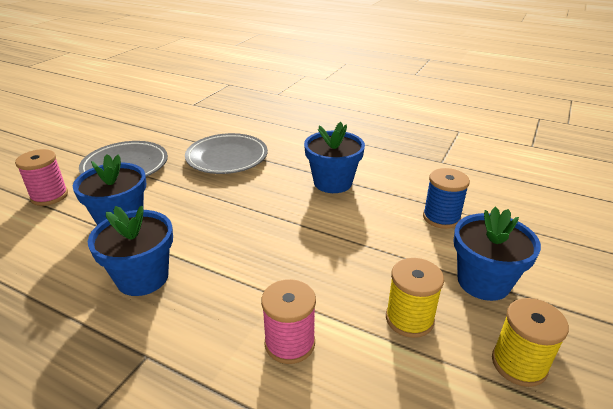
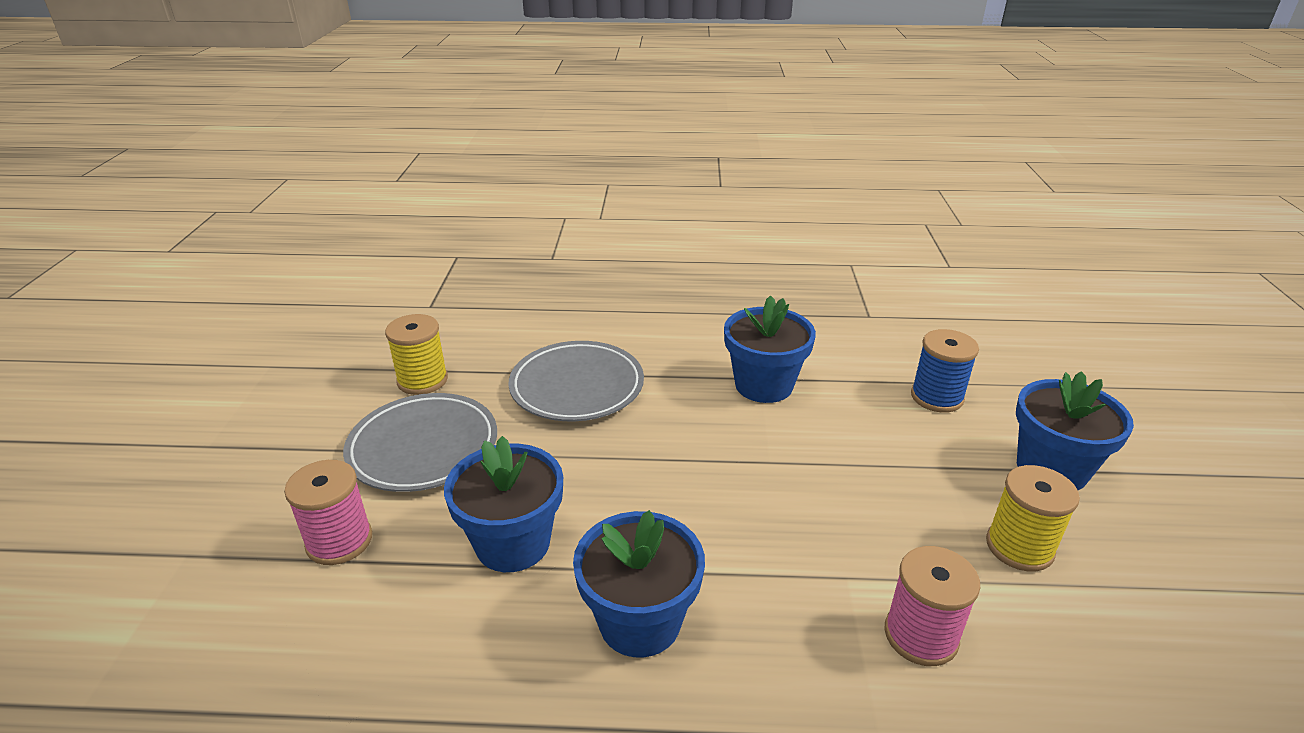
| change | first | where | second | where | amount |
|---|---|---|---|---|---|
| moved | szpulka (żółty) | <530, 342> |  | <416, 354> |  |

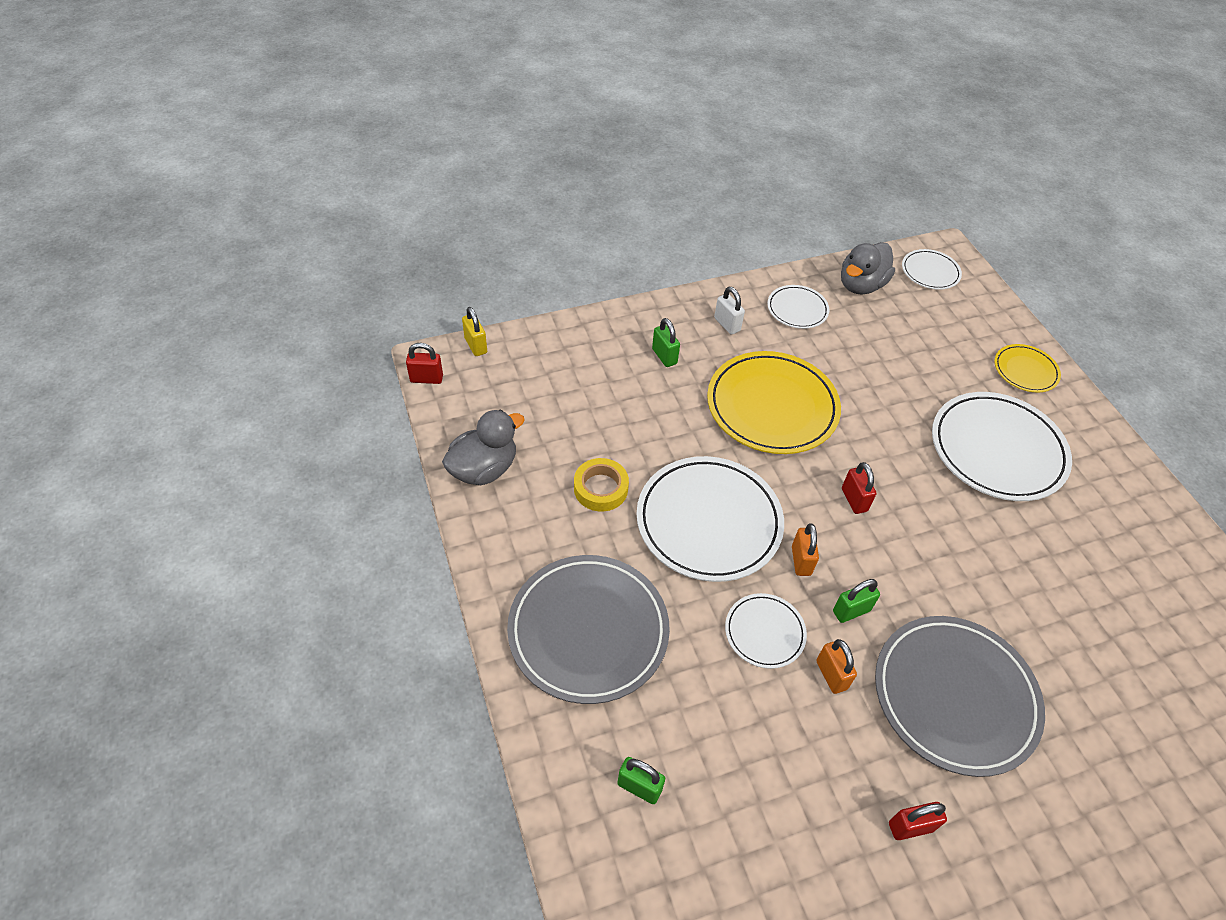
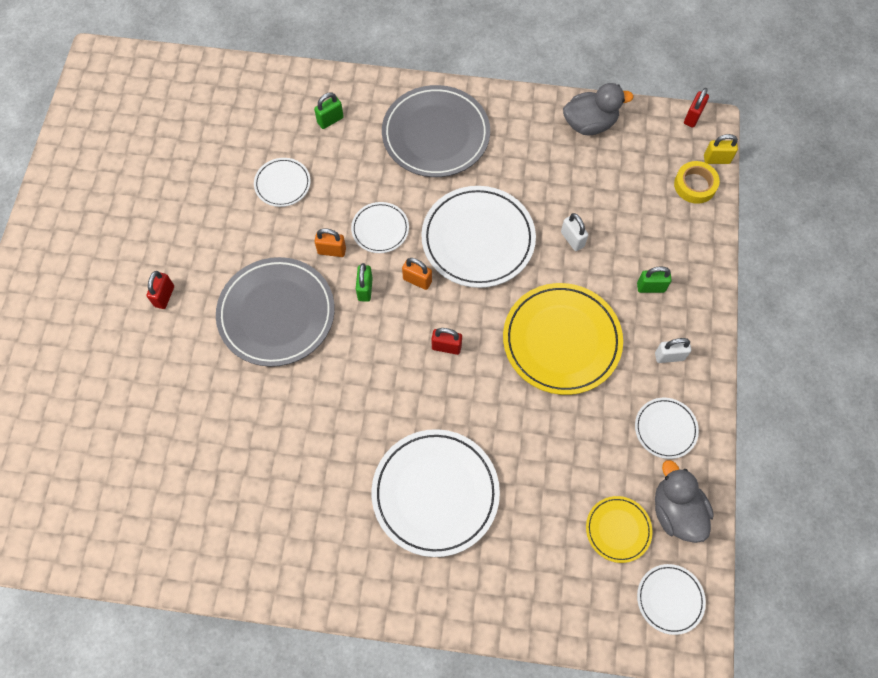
| change | first | where | second | where | amount |
|---|---|---|---|---|---|
| moved | kłódka (czerwony) | <918, 821> |  | <160, 290> |  |
| added |  |  | talerz (biały) | <282, 182> |  |
| added |  |  | kłódka (biały) | <574, 232> |  |
| turned | kaczka (szary) | <483, 447> |  | <598, 109> | 90 degrees counterclockwise |
| moved | talerz (żółty) | <1027, 368> |  | <619, 529> |  |
| moved | taśma klejąca (żółty) | <601, 484> |  | <697, 182> |  |

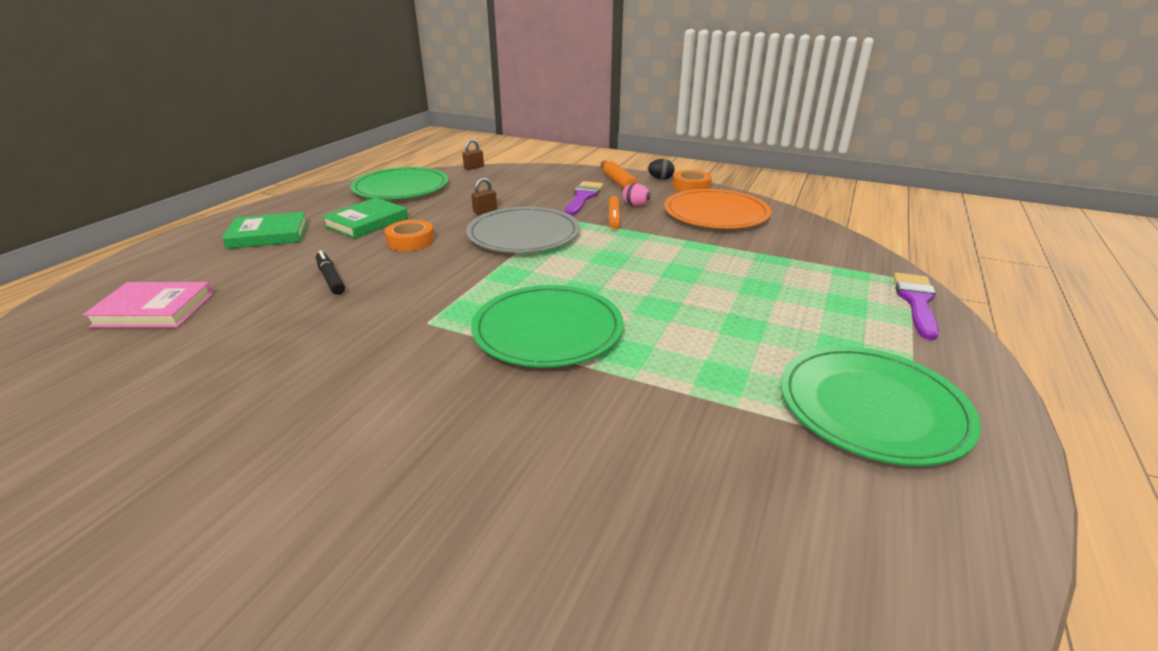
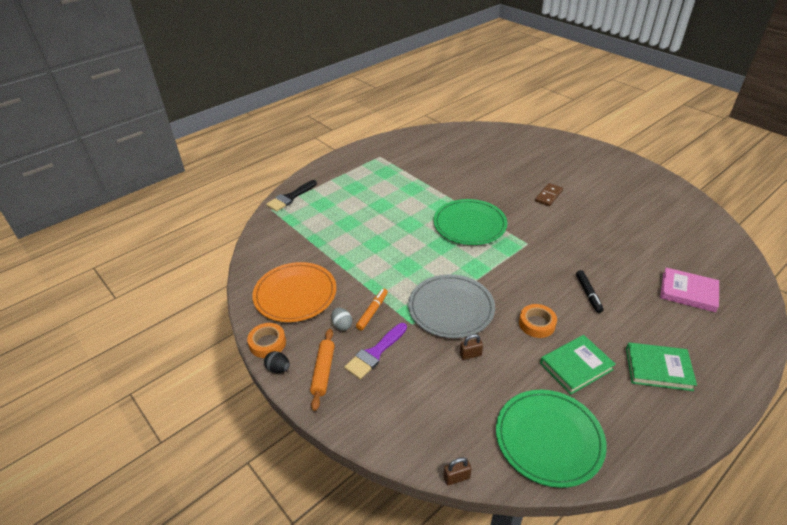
| change | first | where | second | where | amount |
|---|---|---|---|---|---|
| recoloured | pędzel (fioletowy) | <916, 306> | pędzel (czarny) | <291, 196> |  |
| recoloured | jajko (różowy) | <636, 194> | jajko (szary) | <341, 319> |  |
| added |  |  | kostka domina (brązowy) | <549, 194> |  |
| removed | talerz (zielony) | <880, 406> |  |  |  |

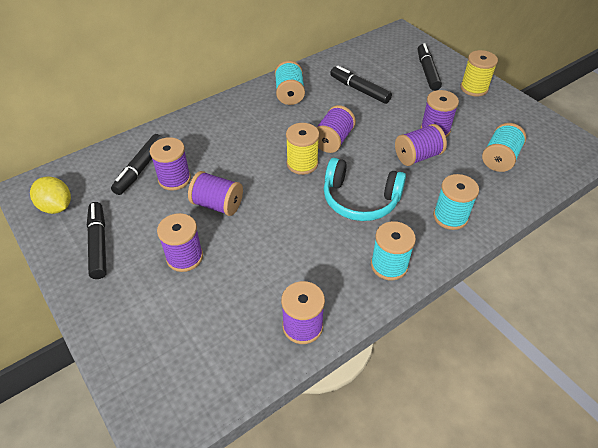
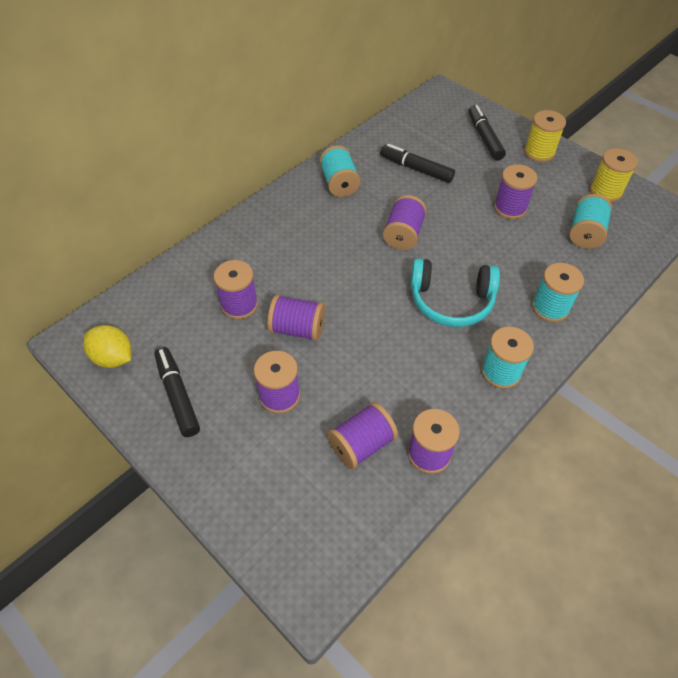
| change | first | where | second | where | amount |
|---|---|---|---|---|---|
| moved | szpulka (fioletowy) | <421, 145> |  | <363, 435> |  |
| moved | szpulka (żółty) | <302, 149> |  | <614, 175> |  |
| removed | flamaster (czarny) | <137, 164> |  |  |  |

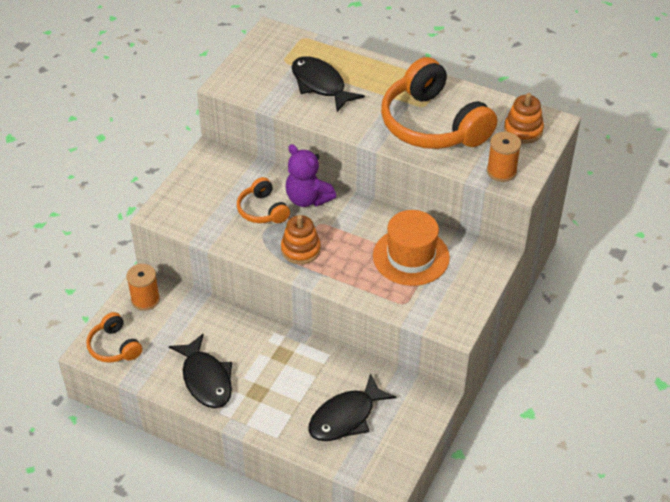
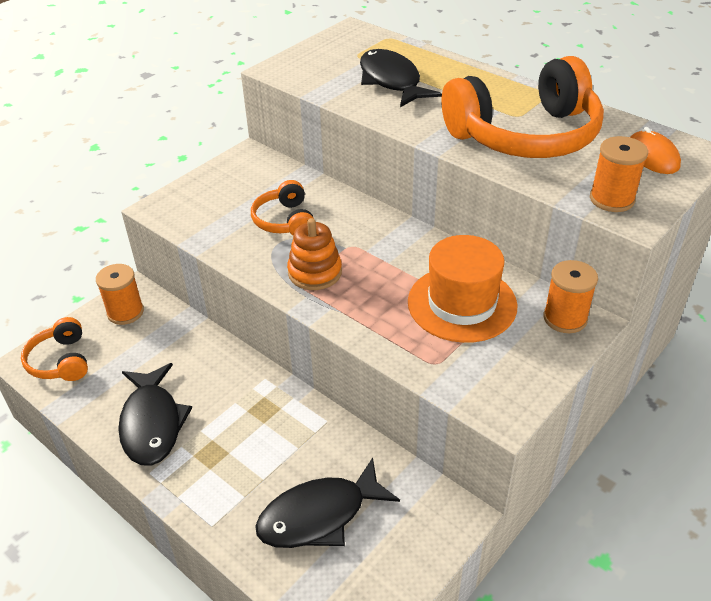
| change | first | where | second | where | amount |
|---|---|---|---|---|---|
| turned | słuchawki (pomarańczowy) | <439, 103> |  | <522, 107> | 90 degrees counterclockwise |
| added |  |  | szpulka (pomarańczowy) | <570, 296> |  |
| replaced | zabawka nakładanka (pomarańczowy) | <524, 118> | myszka (pomarańczowy) | <655, 150> |  |
| removed | miś (fioletowy) | <311, 175> |  |  |  |

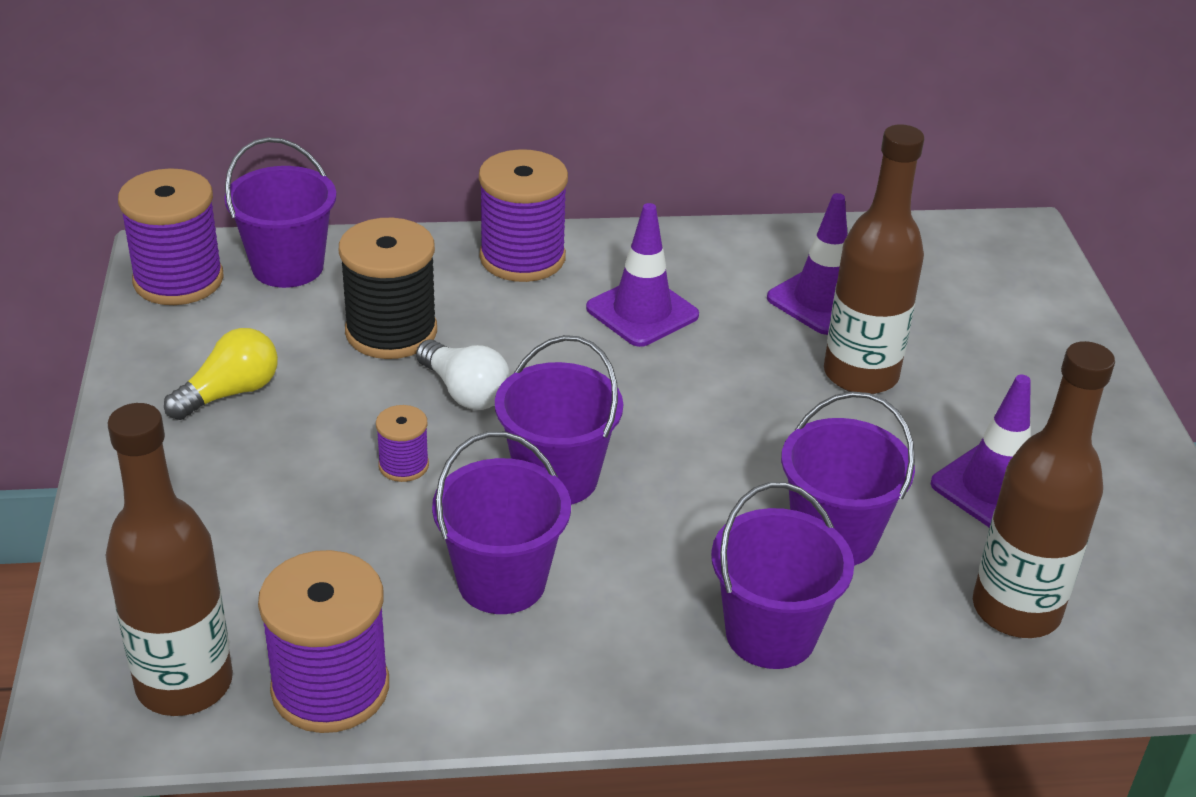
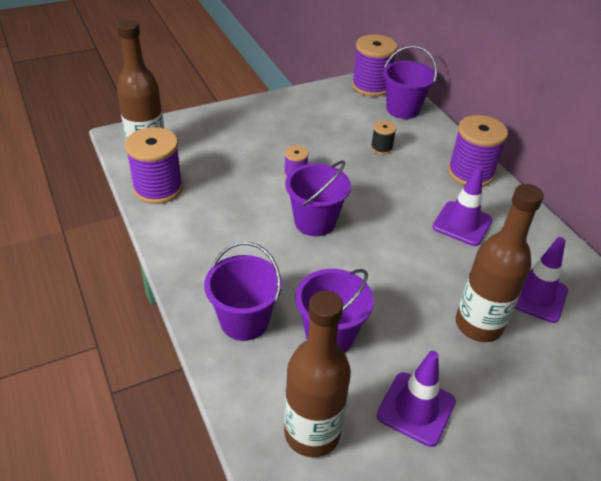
| change | first | where | second | where | amount |
|---|---|---|---|---|---|
| resized | szpulka (czarny) | <388, 288> |  | <383, 137> | x0.50 |
| removed | żarówka (żółty) | <221, 374> |  |  |  |
| removed | żarówka (biały) | <463, 374> |  |  |  |
| removed | wiadro (fioletowy) | <501, 523> |  |  |  |

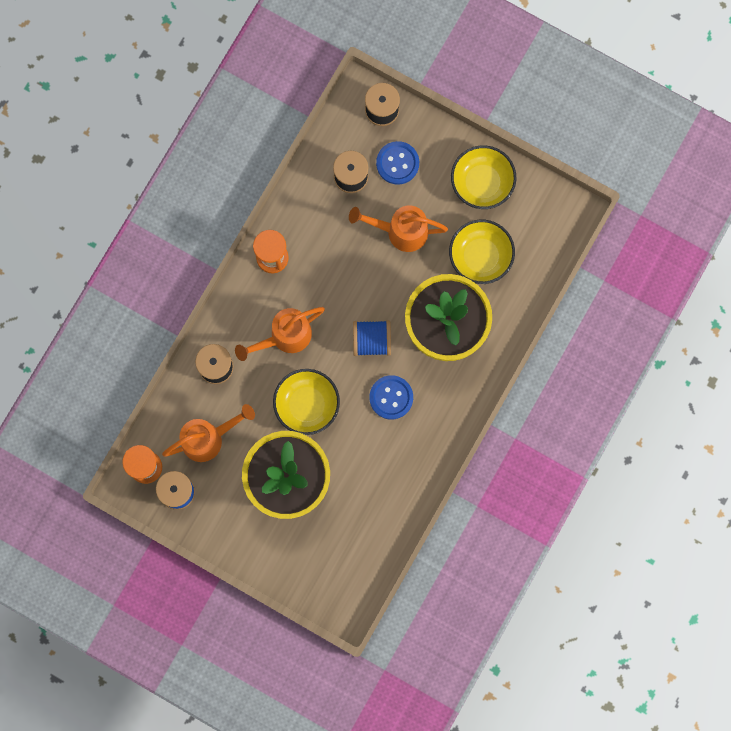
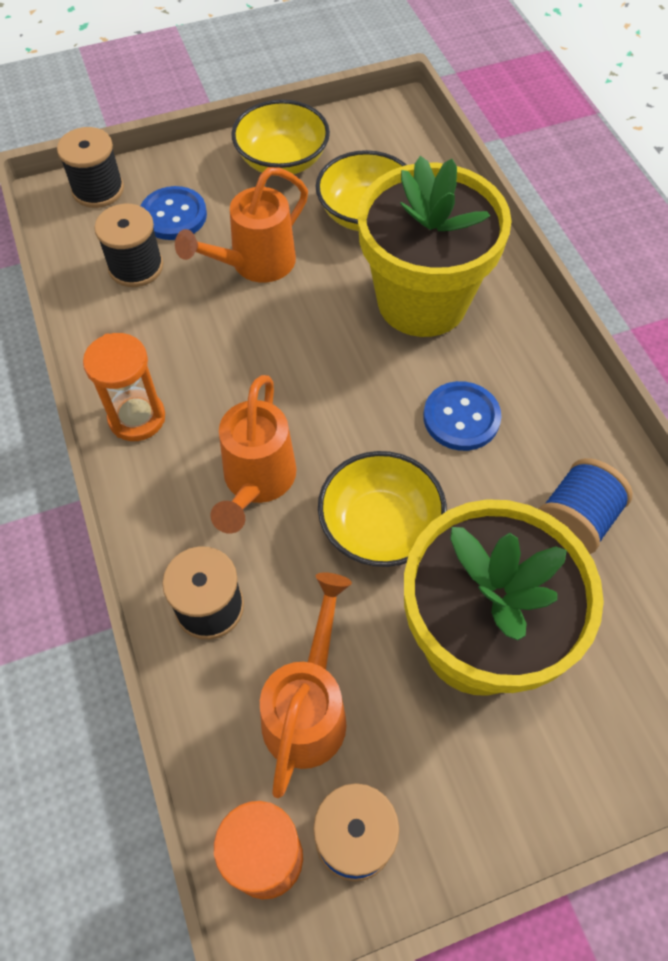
| change | first | where | second | where | amount |
|---|---|---|---|---|---|
| moved | szpulka (niebieski) | <372, 338> |  | <586, 506> |  |

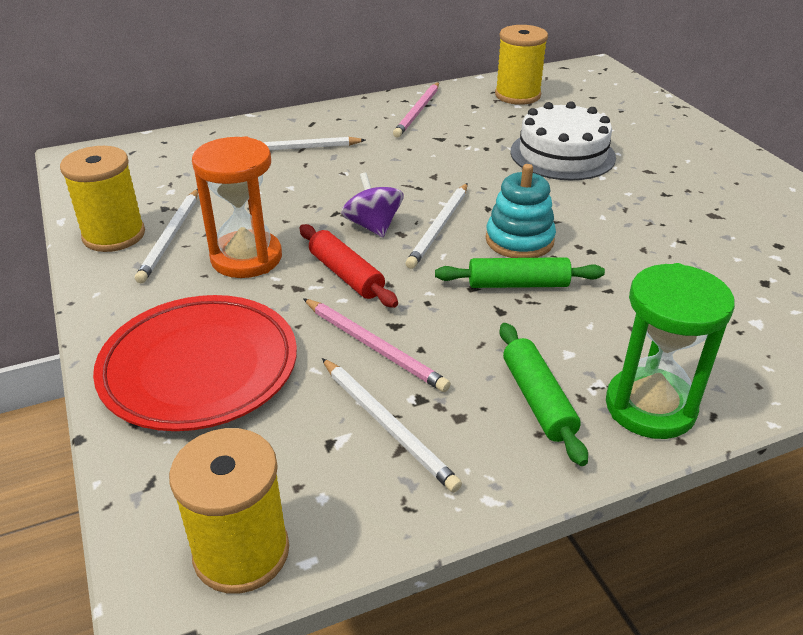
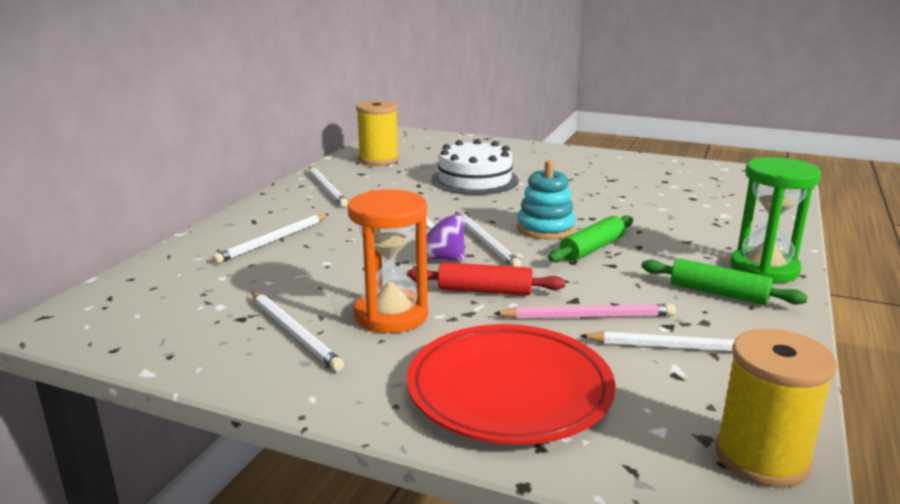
| change | first | where | second | where | amount |
|---|---|---|---|---|---|
| recoloured | ołówek (różowy) | <416, 109> | ołówek (biały) | <328, 187> |  |
| removed | szpulka (żółty) | <102, 199> |  |  |  |

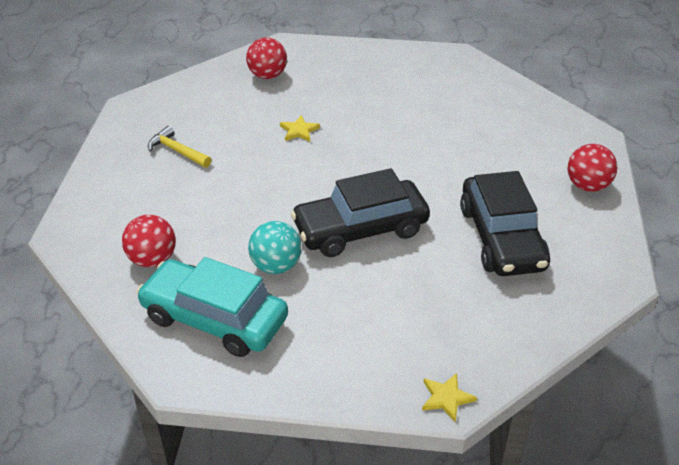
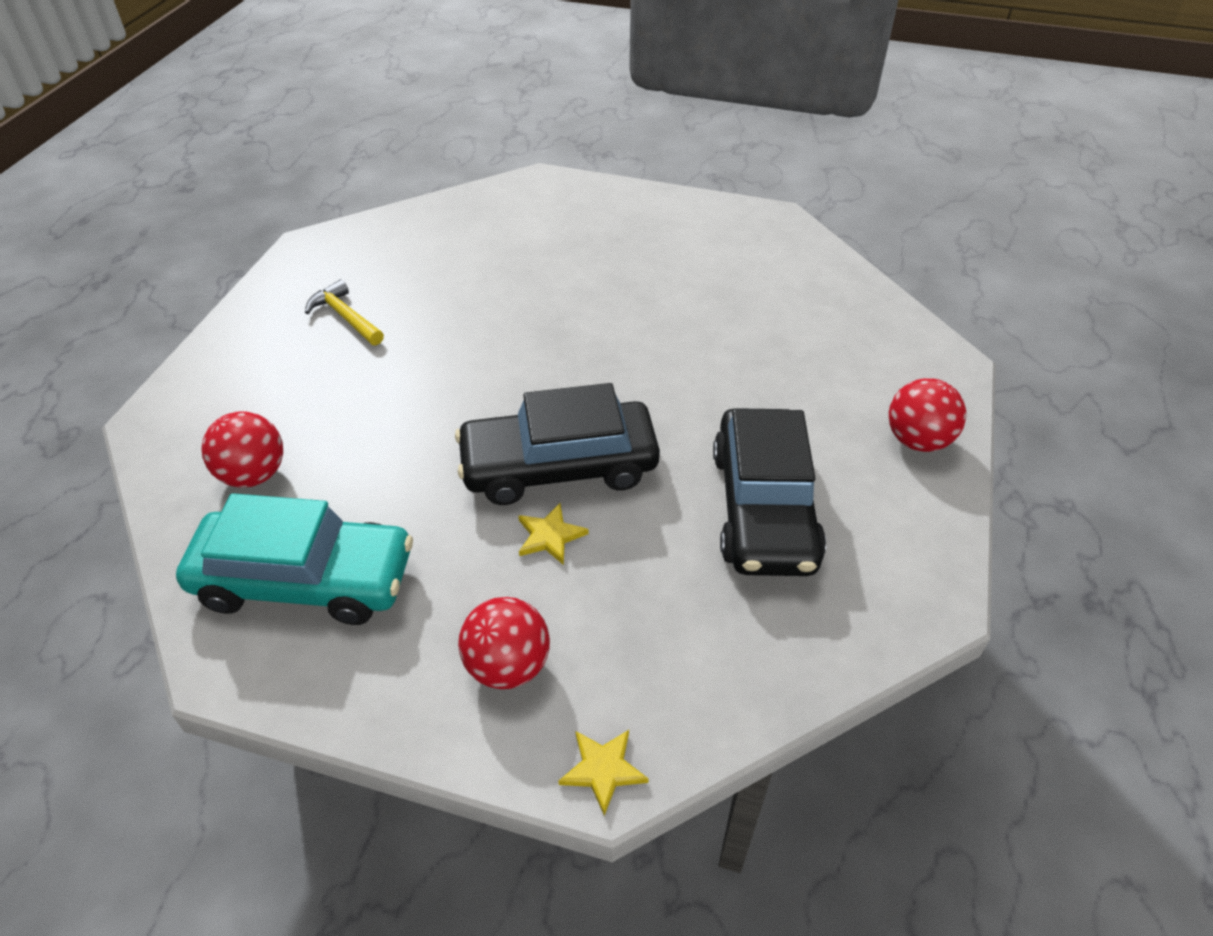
| change | first | where | second | where | amount |
|---|---|---|---|---|---|
| turned | samochód (turkusowy) | <212, 307> |  | <294, 559> | 150 degrees clockwise |
| moved | piłka (czerwony) | <266, 58> |  | <504, 643> |  |
| moved | gwiazda (żółty) | <300, 128> |  | <553, 534> |  |
| removed | piłka (turkusowy) | <274, 247> |  |  |  |

